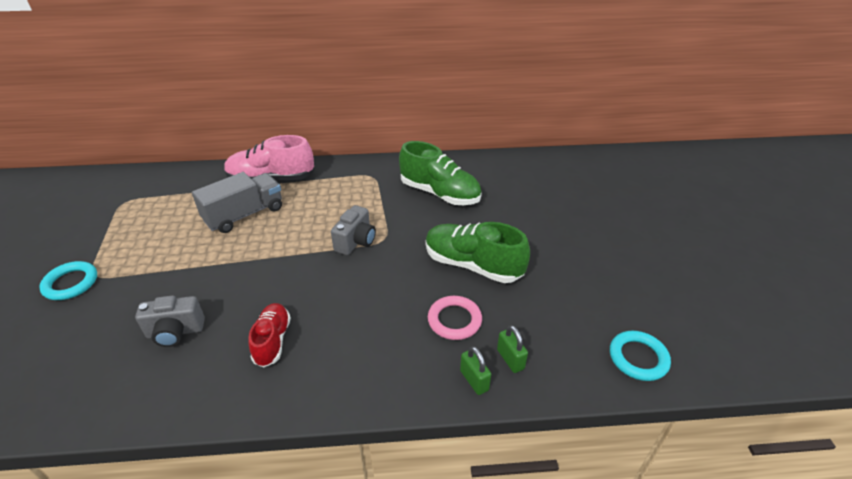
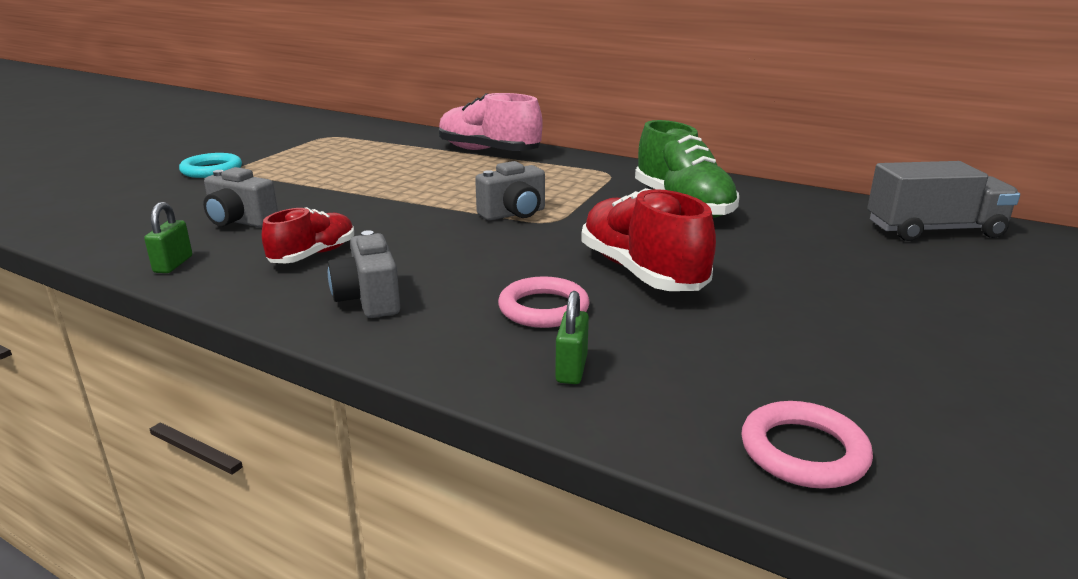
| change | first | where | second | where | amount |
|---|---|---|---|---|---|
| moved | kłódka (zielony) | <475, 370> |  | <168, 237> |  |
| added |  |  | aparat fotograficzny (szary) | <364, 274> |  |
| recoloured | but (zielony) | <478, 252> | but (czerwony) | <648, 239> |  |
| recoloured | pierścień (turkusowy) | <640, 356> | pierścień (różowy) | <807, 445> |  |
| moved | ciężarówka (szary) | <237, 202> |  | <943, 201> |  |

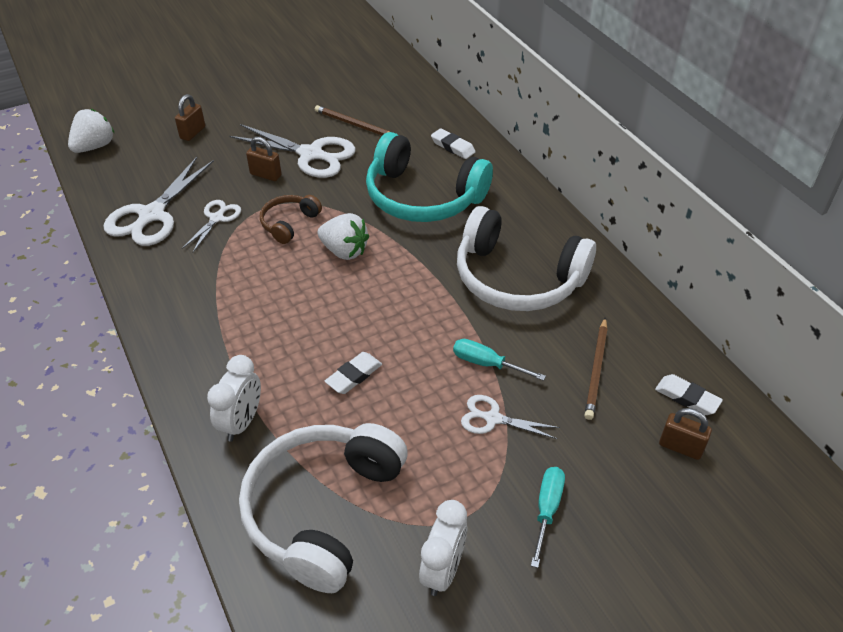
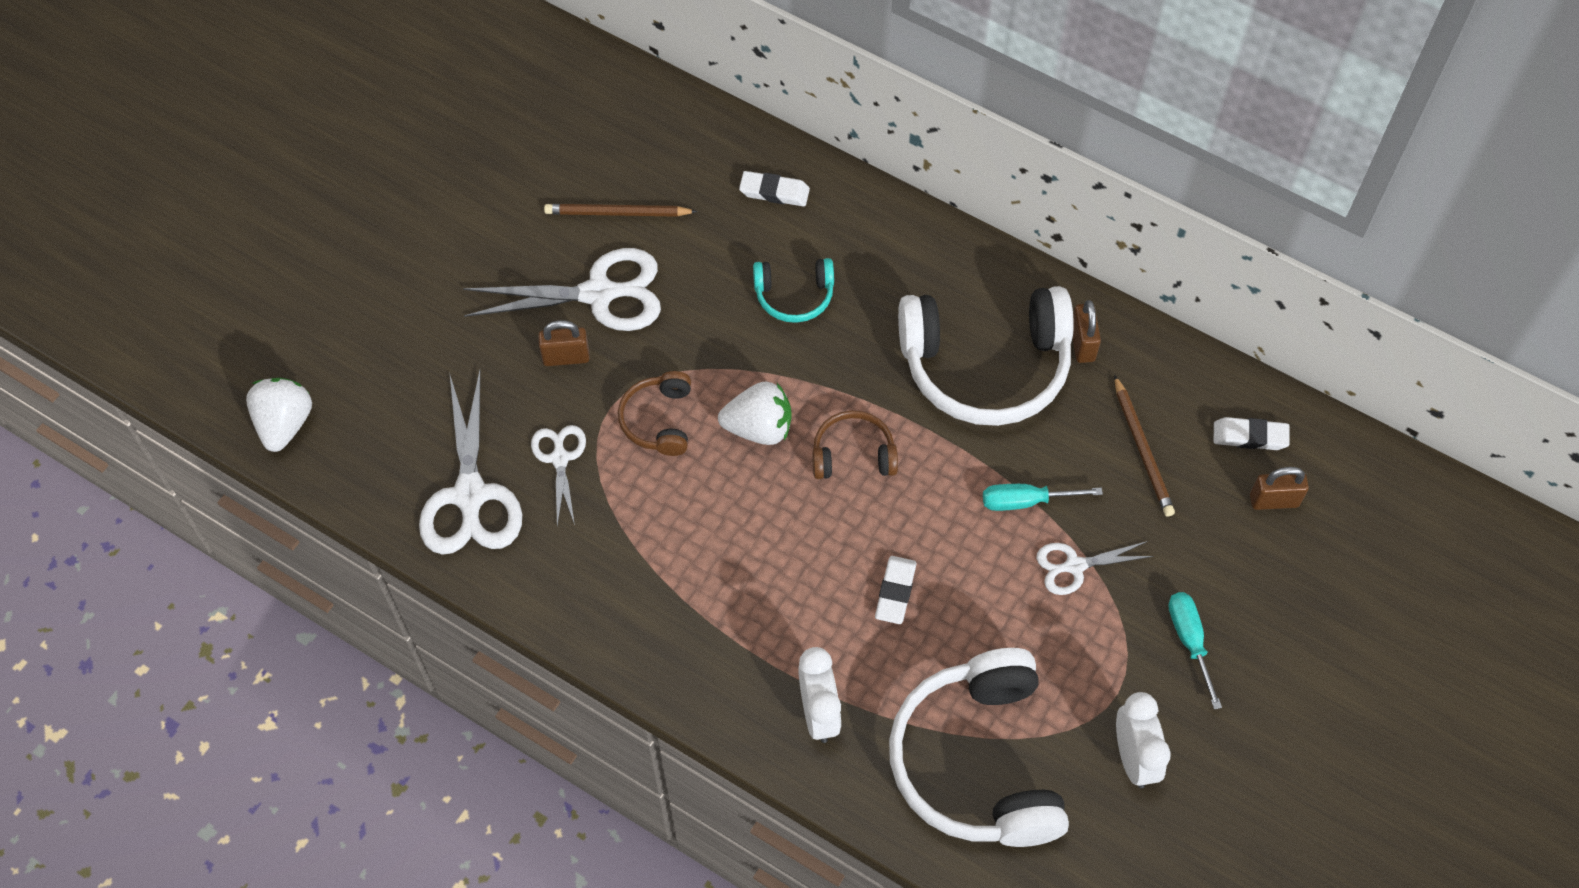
| change | first | where | second | where | amount |
|---|---|---|---|---|---|
| resized | słuchawki (turkusowy) | <429, 177> |  | <793, 290> | x0.48 |
| added |  |  | słuchawki (brązowy) | <855, 444> |  |
| moved | kłódka (brązowy) | <190, 117> |  | <1086, 331> |  |

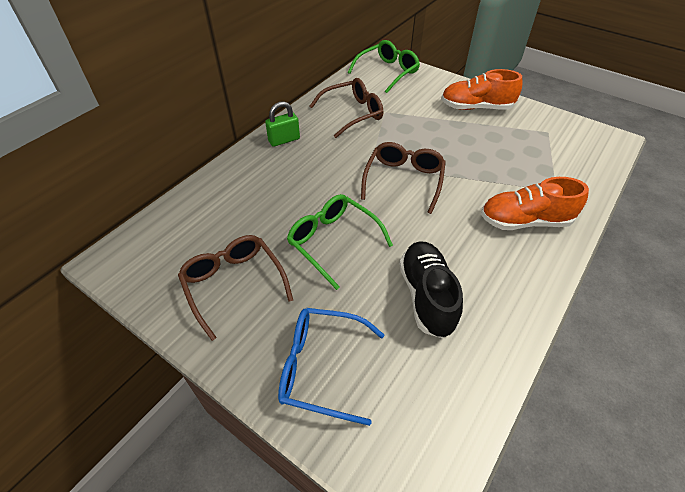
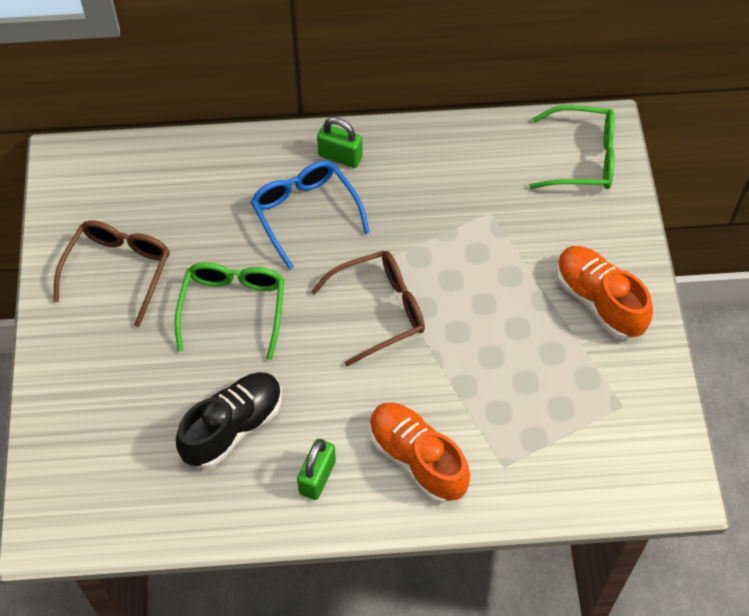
| change | first | where | second | where | amount |
|---|---|---|---|---|---|
| moved | okulary (niebieski) | <331, 367> |  | <310, 215> |  |
| added |  |  | kłódka (zielony) | <316, 469> |  |
| removed | okulary (brązowy) | <346, 108> |  |  |  |

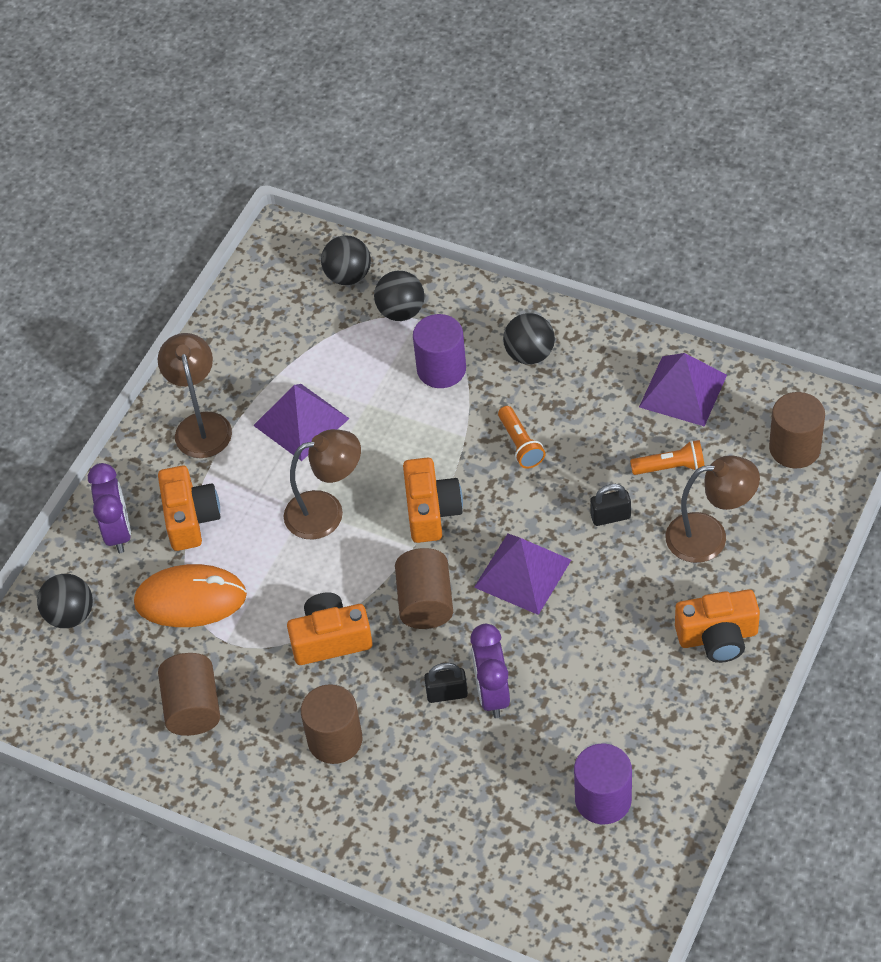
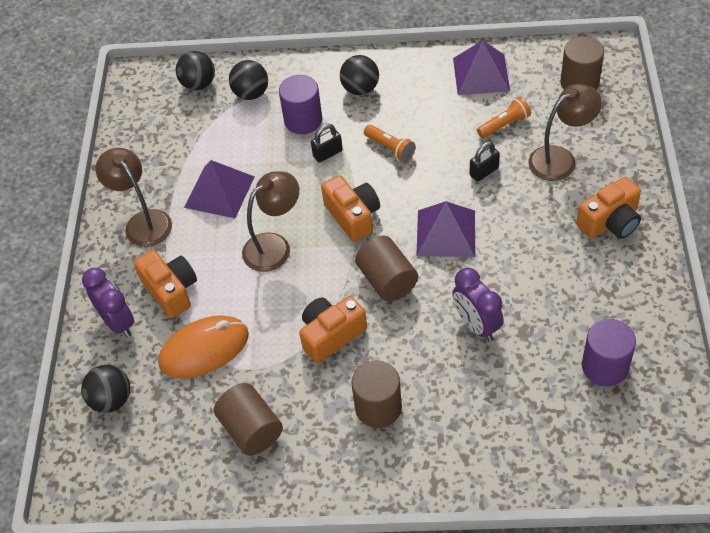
| change | first | where | second | where | amount |
|---|---|---|---|---|---|
| moved | kłódka (czarny) | <446, 683> |  | <326, 143> |  |

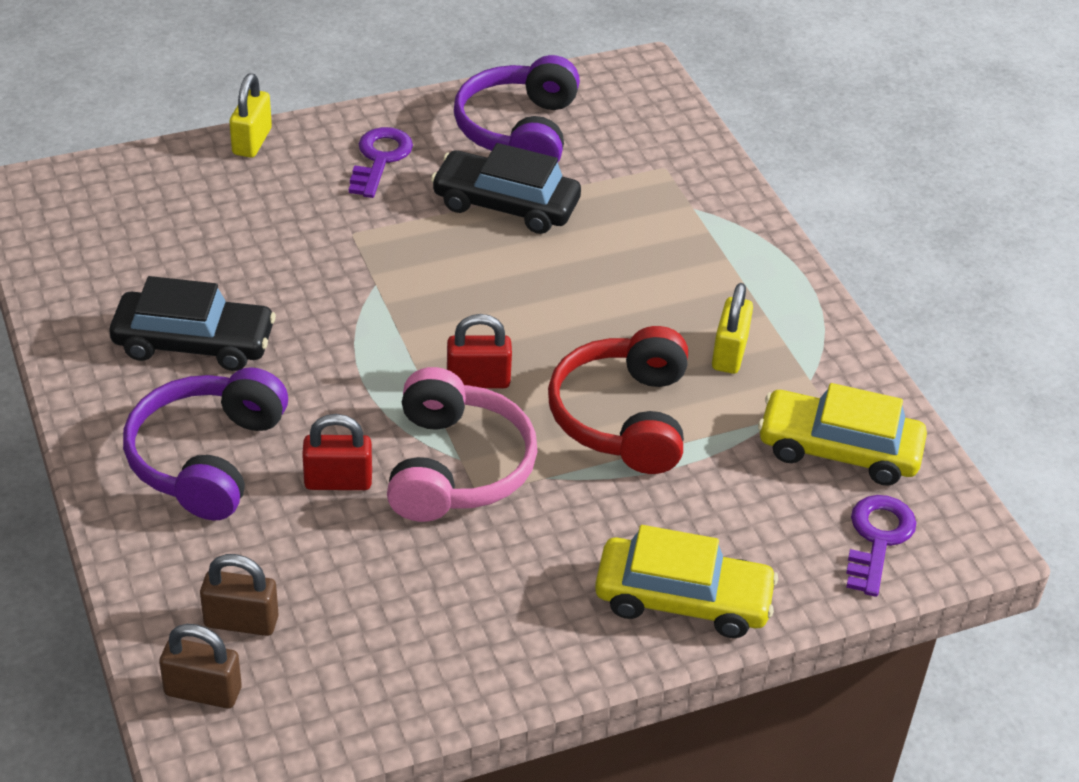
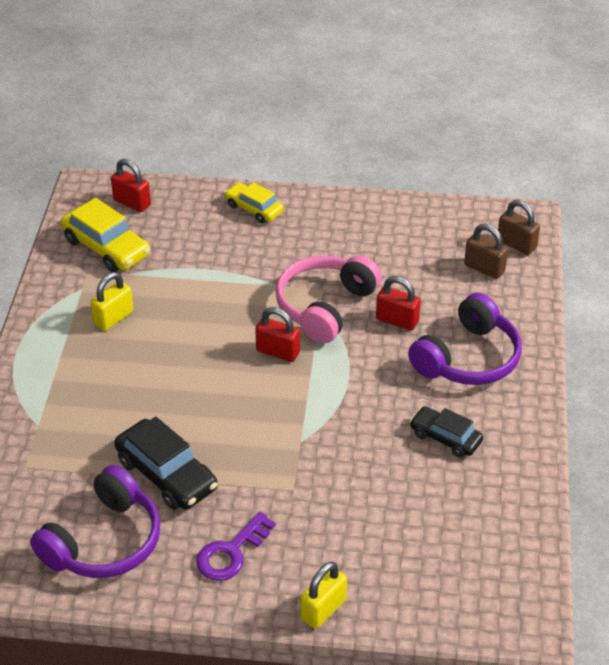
| change | first | where | second | where | amount |
|---|---|---|---|---|---|
| replaced | klucz (fioletowy) | <881, 546> | kłódka (czerwony) | <131, 185> |  |
| resized | samochód (żółty) | <686, 581> |  | <254, 202> | x0.64 |
| resized | samochód (czarny) | <192, 323> |  | <446, 432> | x0.64 |
| removed | słuchawki (czerwony) | <618, 400> |  |  |  |

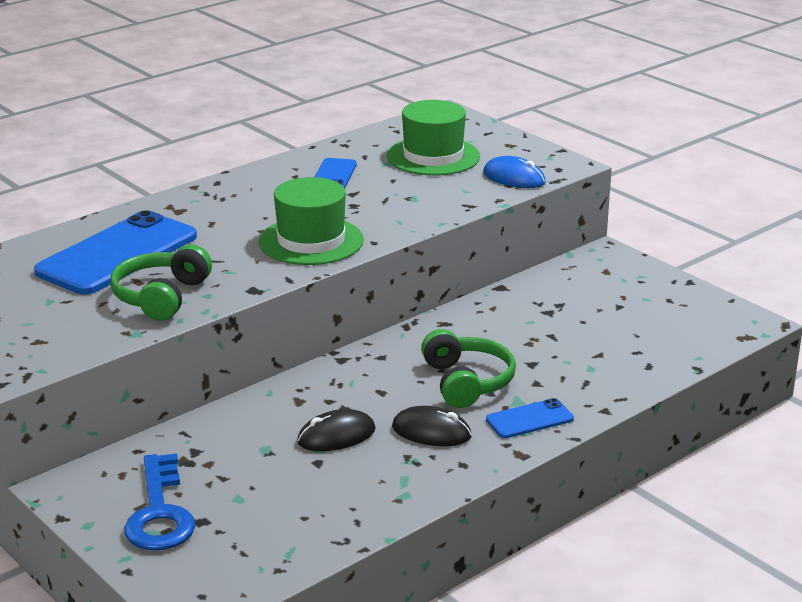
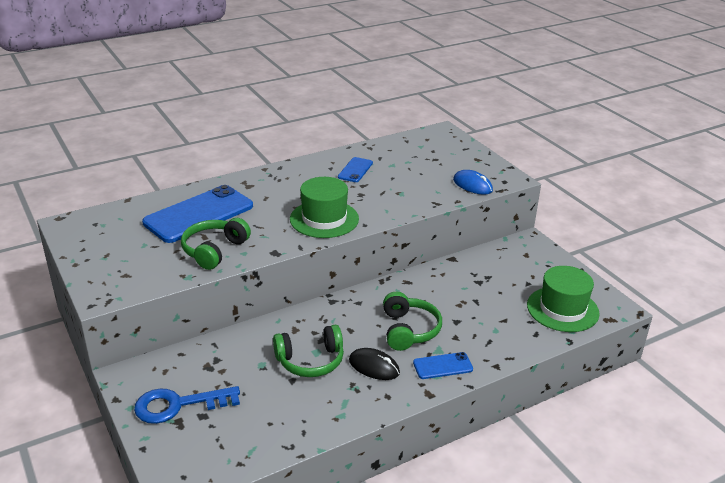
| change | first | where | second | where | amount |
|---|---|---|---|---|---|
| turned | klucz (niebieski) | <160, 501> |  | <187, 405> | 75 degrees clockwise |
| replaced | myszka (czarny) | <336, 430> | słuchawki (zielony) | <308, 351> |  |
| moved | kapelusz (zielony) | <433, 138> |  | <563, 299> |  |

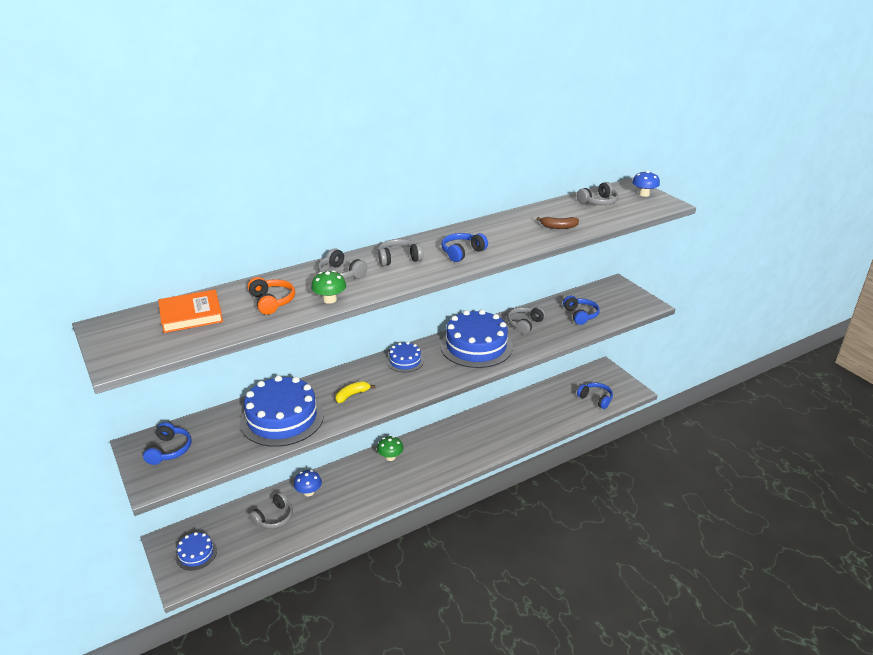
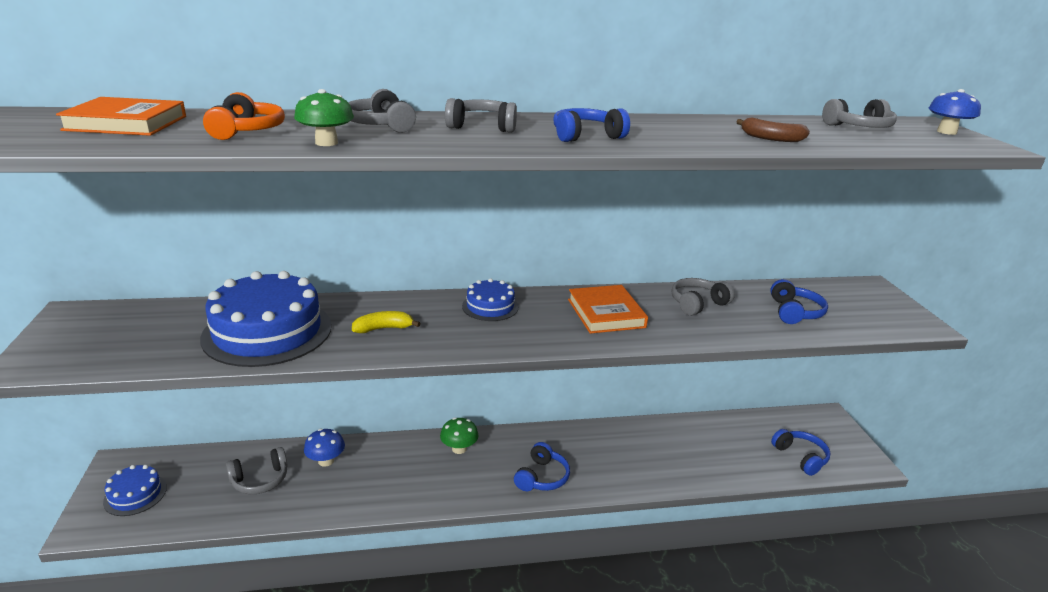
| change | first | where | second | where | amount |
|---|---|---|---|---|---|
| moved | słuchawki (niebieski) | <167, 443> |  | <542, 466> |  |
| replaced | tort (niebieski) | <476, 339> | książka (pomarańczowy) | <608, 309> |  |

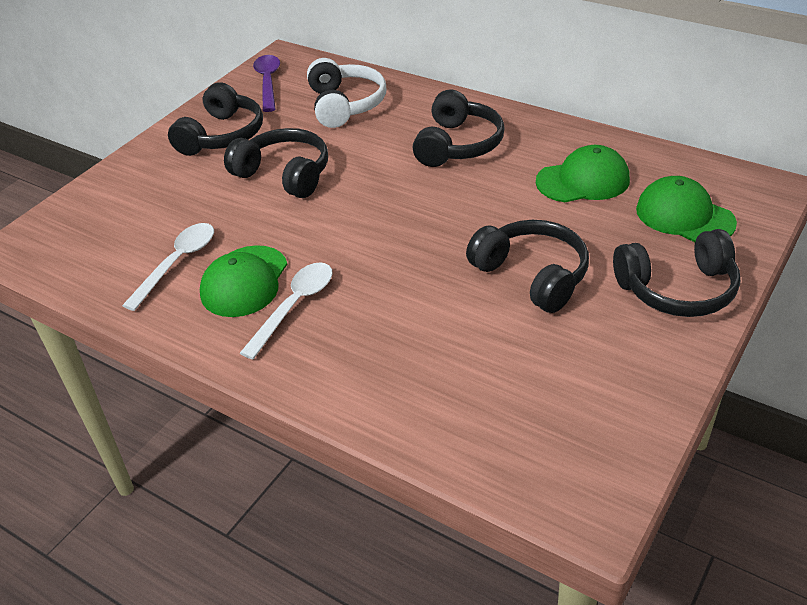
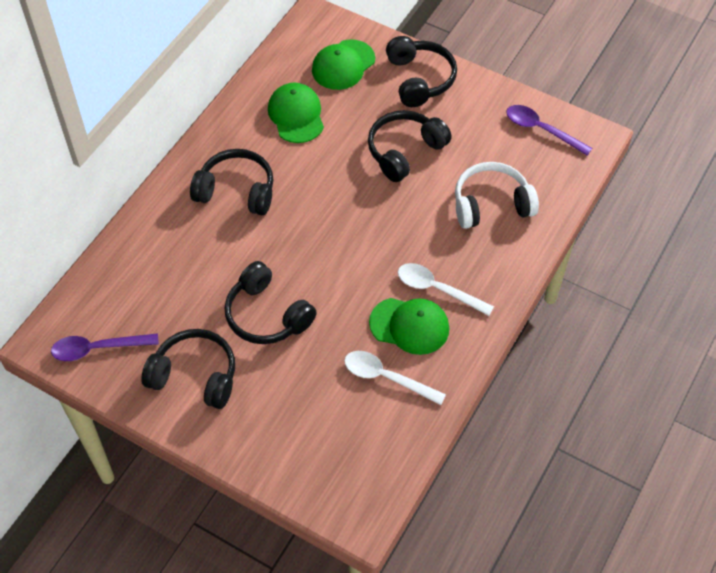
| change | first | where | second | where | amount |
|---|---|---|---|---|---|
| turned | słuchawki (czarny) | <276, 163> |  | <271, 302> | 75 degrees counterclockwise |
| moved | słuchawki (biały) | <346, 93> |  | <497, 195> |  |
| added |  |  | łyżka (fioletowy) | <549, 130> |  |

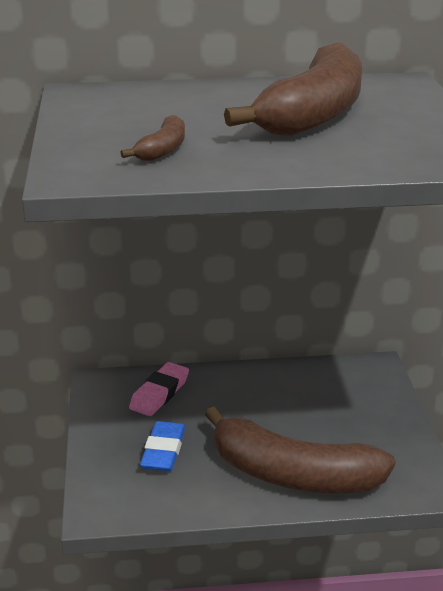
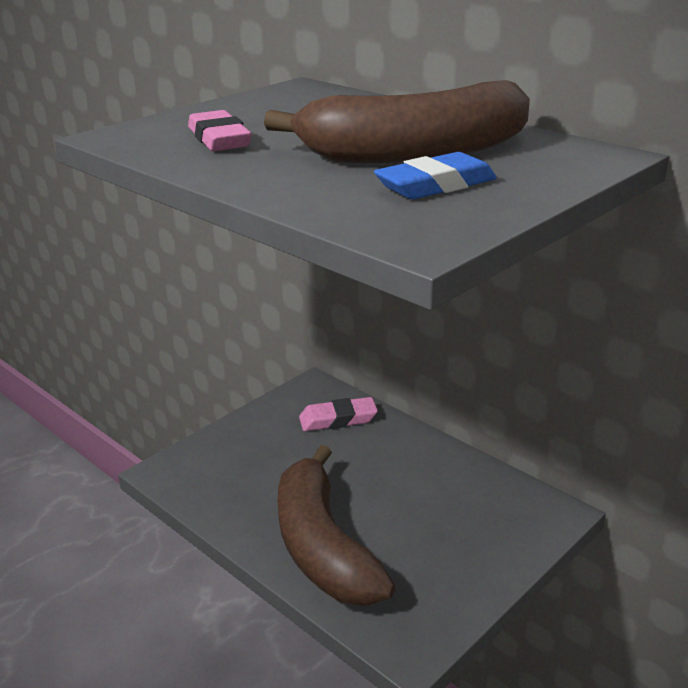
| change | first | where | second | where | amount |
|---|---|---|---|---|---|
| replaced | banan (brązowy) | <152, 138> | gumka do mazania (różowy) | <220, 130> |  |
| moved | gumka do mazania (niebieski) | <162, 446> |  | <435, 175> |  |

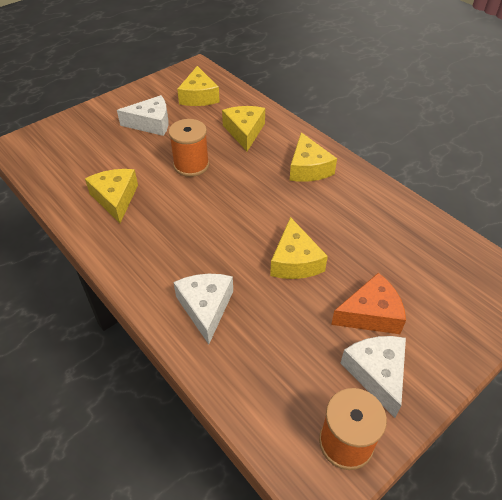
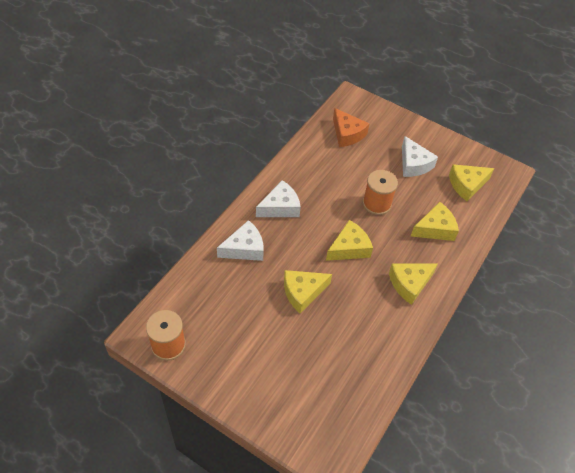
| change | first | where | second | where | amount |
|---|---|---|---|---|---|
| moved | ser (biały) | <373, 377> |  | <278, 198> |  |
| moved | ser (żółty) | <111, 196> |  | <349, 240> |  |
| moved | ser (pomarańczowy) | <368, 303> |  | <351, 127> |  |

